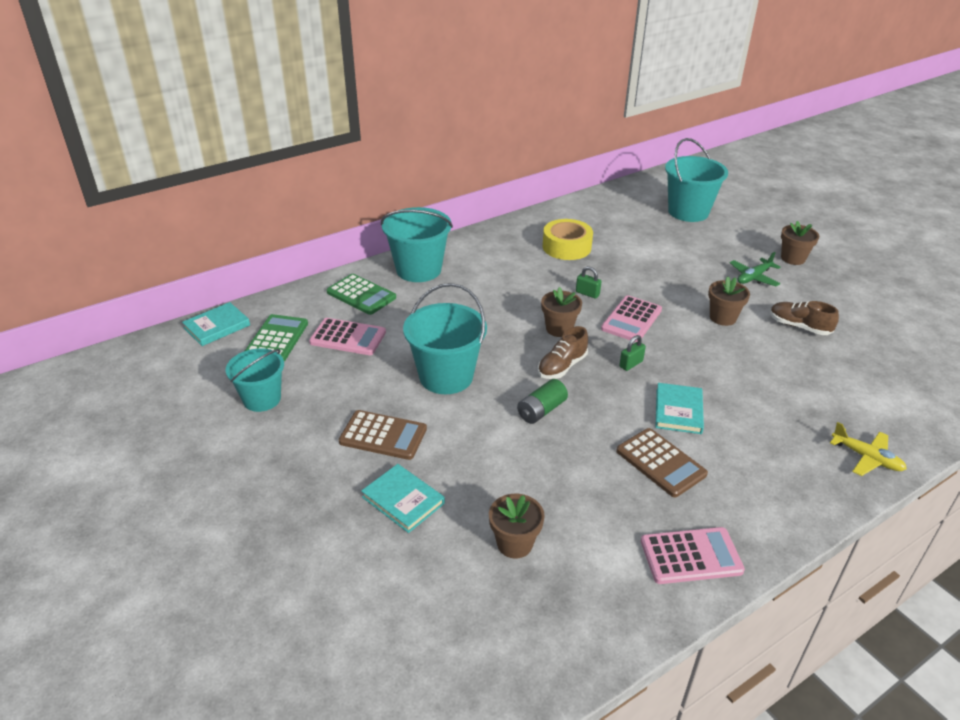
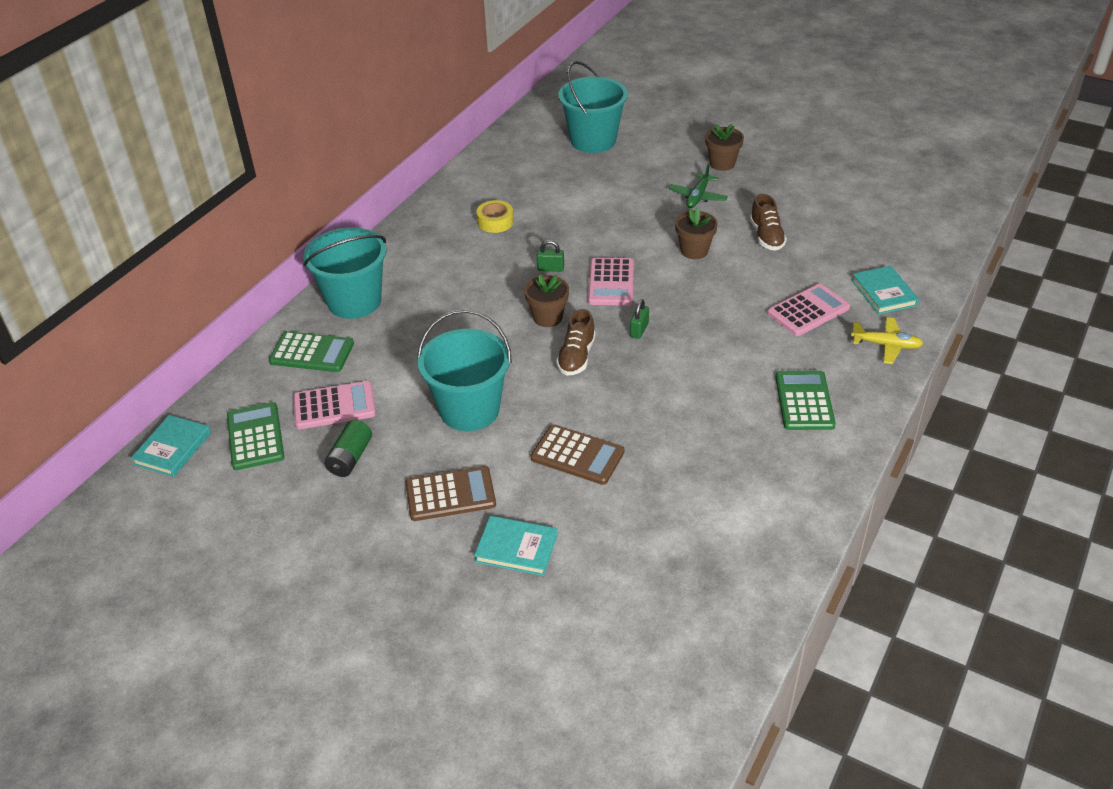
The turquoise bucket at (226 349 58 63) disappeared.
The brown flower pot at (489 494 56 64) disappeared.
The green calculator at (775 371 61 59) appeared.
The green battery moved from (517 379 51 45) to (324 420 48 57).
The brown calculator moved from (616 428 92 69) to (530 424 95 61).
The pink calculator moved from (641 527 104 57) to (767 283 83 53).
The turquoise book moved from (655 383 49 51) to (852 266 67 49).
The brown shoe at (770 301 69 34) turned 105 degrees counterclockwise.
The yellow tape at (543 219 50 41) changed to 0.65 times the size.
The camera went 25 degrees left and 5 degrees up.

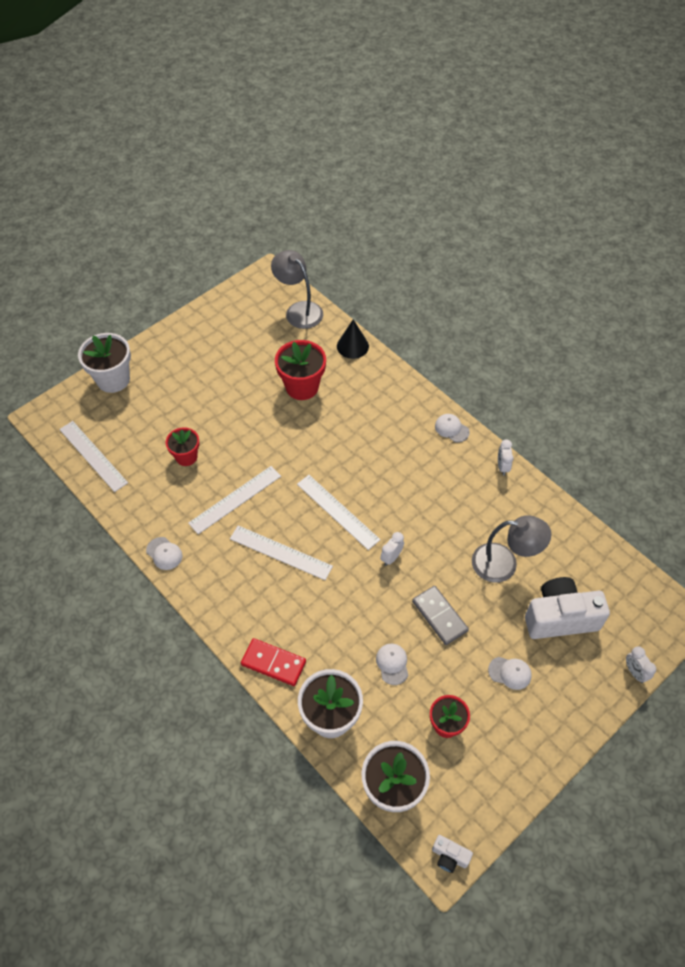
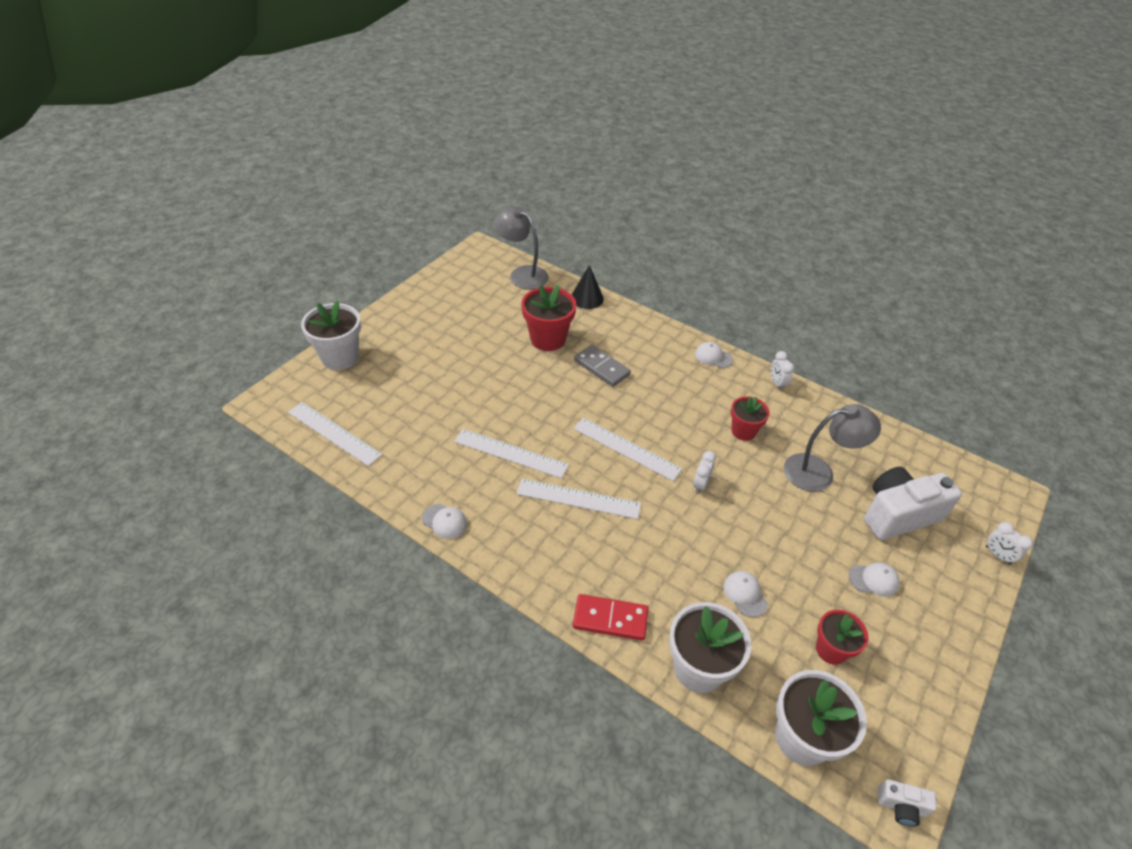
The red flower pot moved from (166 427 34 39) to (731 396 39 45).
The grey domino moved from (412 586 57 59) to (574 345 57 42).
The white ruler at (188 466 93 68) turned 75 degrees clockwise.
The camera went 15 degrees left and 10 degrees down.

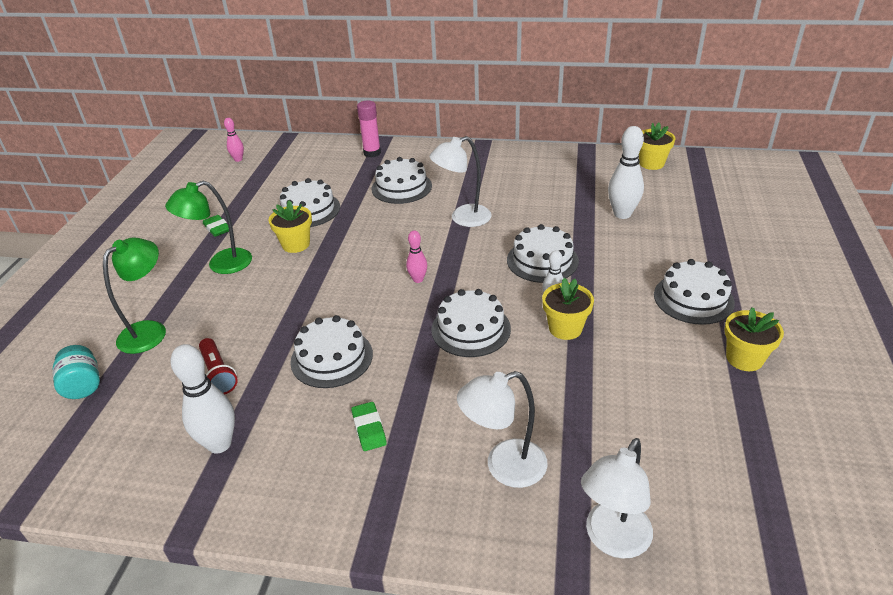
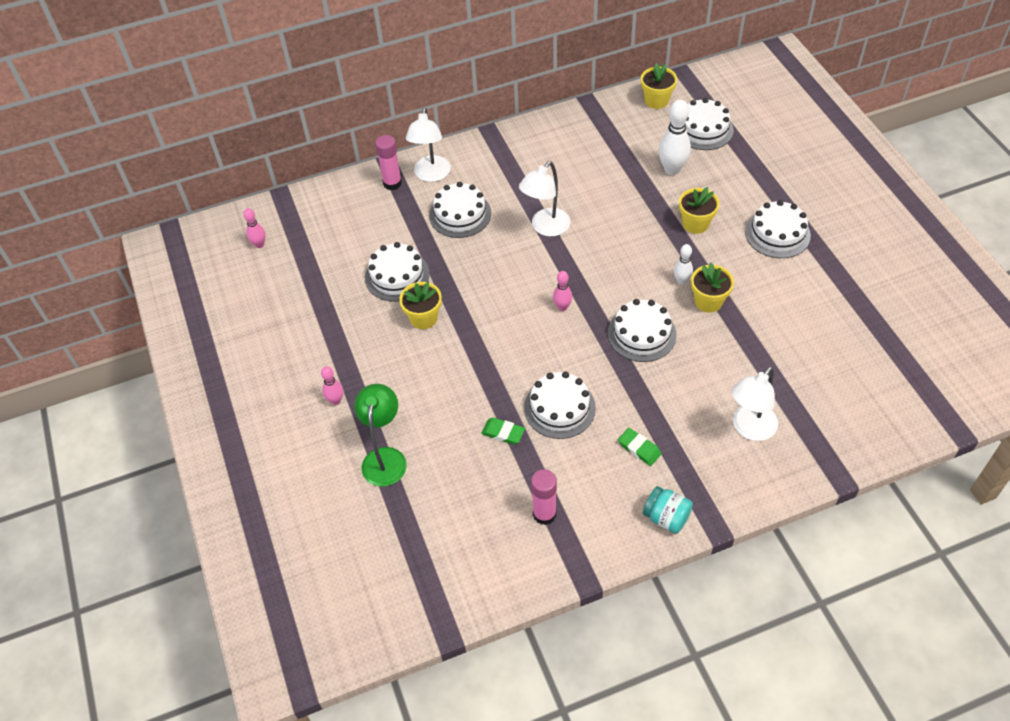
The green lamp at (165 181 87 93) disappeared.
The red flashlight at (199 338 39 57) disappeared.
The pink bowling pin at (321 366 22 39) appeared.
The turquoise jar moved from (53 345 47 54) to (643 486 50 48).
The green eraser moved from (203 215 26 22) to (481 418 44 27).
The white cake moved from (507 224 72 59) to (685 98 49 52).
The white lamp moved from (581 438 72 121) to (406 107 45 75).
The yellow flower pot moved from (724 307 60 64) to (679 187 40 47).
The white bowling pin at (171 344 64 109) was replaced by the pink glue stick at (531 469 26 56).
The camera went 30 degrees left and 15 degrees up.

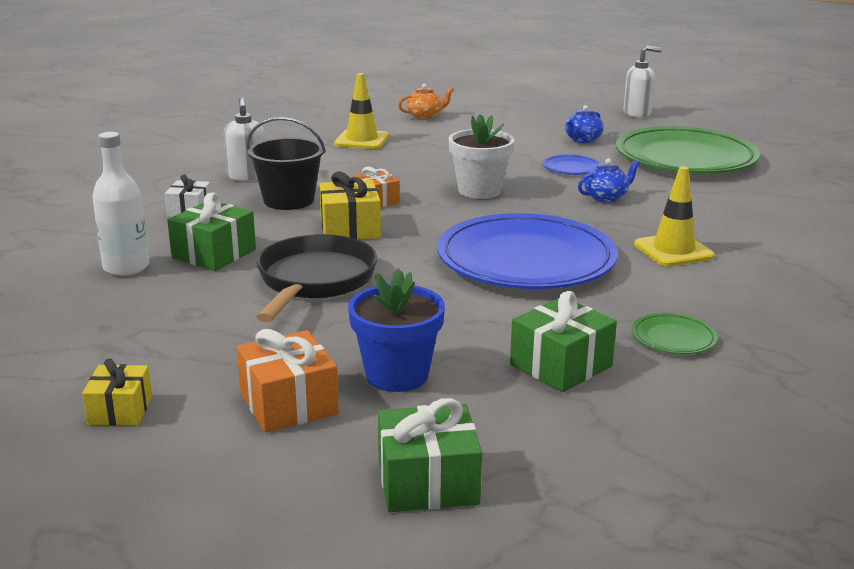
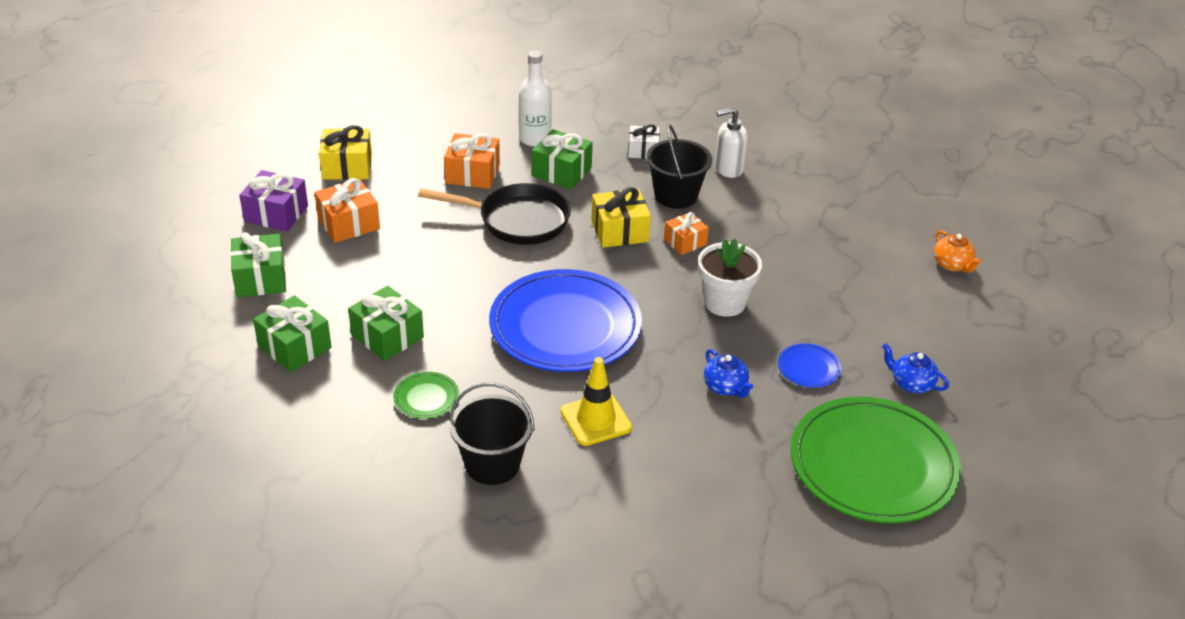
The yellow traffic cone at (334 73 55 76) disappeared.
The blue flower pot at (348 268 97 124) disappeared.
The white soap dispenser at (624 46 38 72) disappeared.
The purple gift at (239 170 69 61) appeared.
The green gift at (253 295 78 77) appeared.
The orange gift at (444 133 56 56) appeared.
The black bucket at (449 383 86 102) appeared.
The yellow gift at (82 358 70 68) changed to 1.52 times the size.
The camera went 85 degrees right and 15 degrees up.

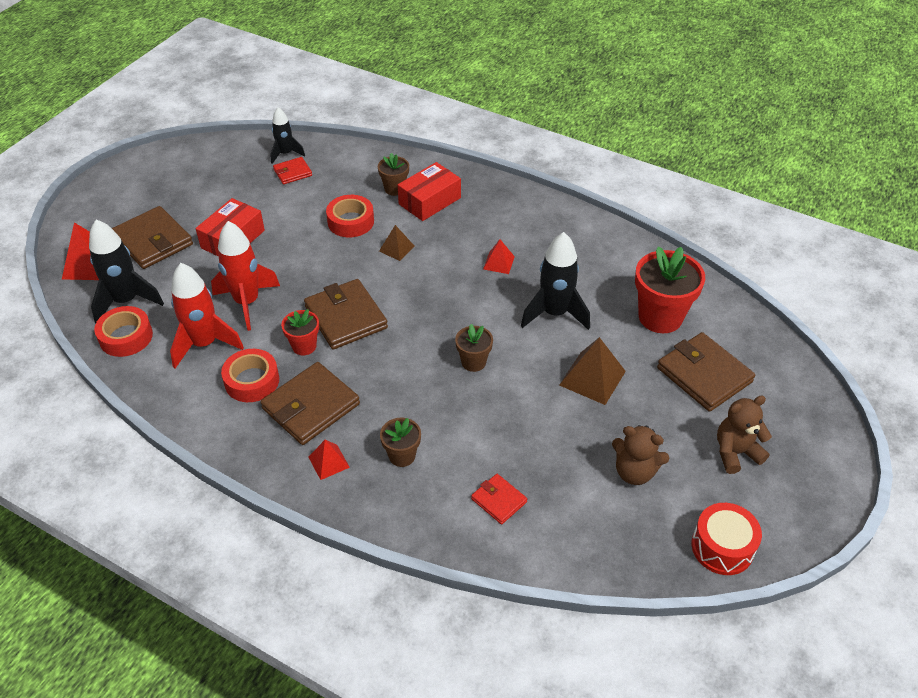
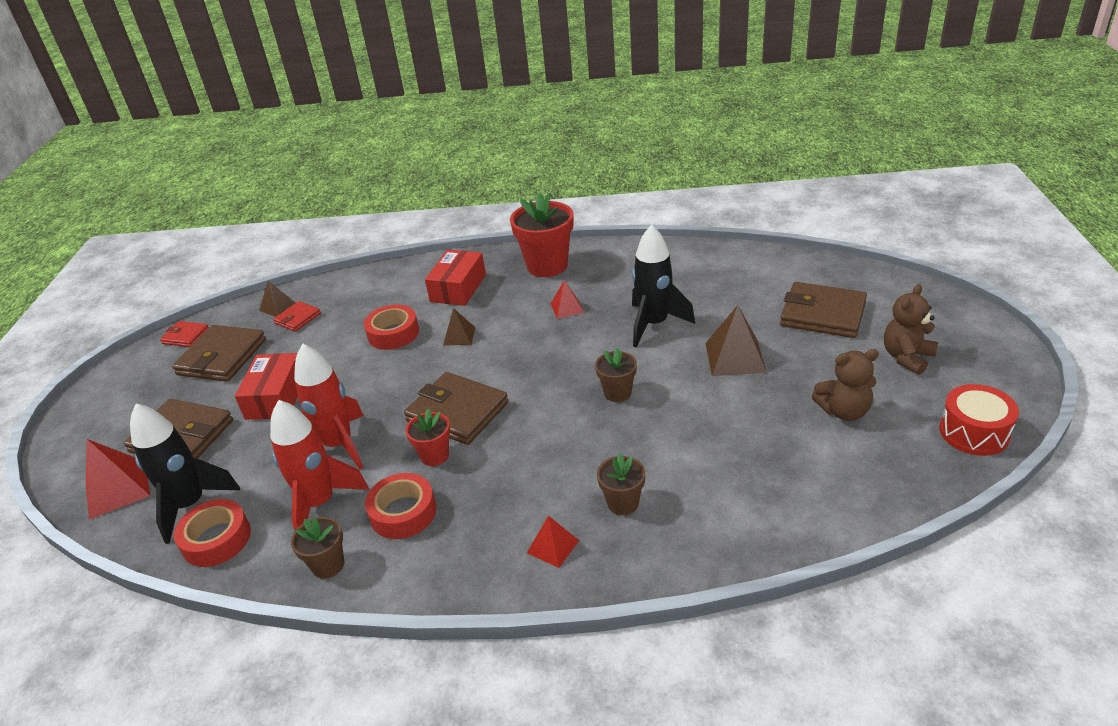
The brown wallet moved from (260 362 100 83) to (172 325 94 57).
The brown flower pot moved from (378 153 31 43) to (291 517 53 62).
The red wallet moved from (471 474 56 50) to (160 321 49 26).
The red flower pot moved from (635 247 70 86) to (510 192 63 85).
The black rocket at (270 107 35 57) was replaced by the brown pyramid at (259 281 36 36).
The camera went 25 degrees left and 10 degrees down.

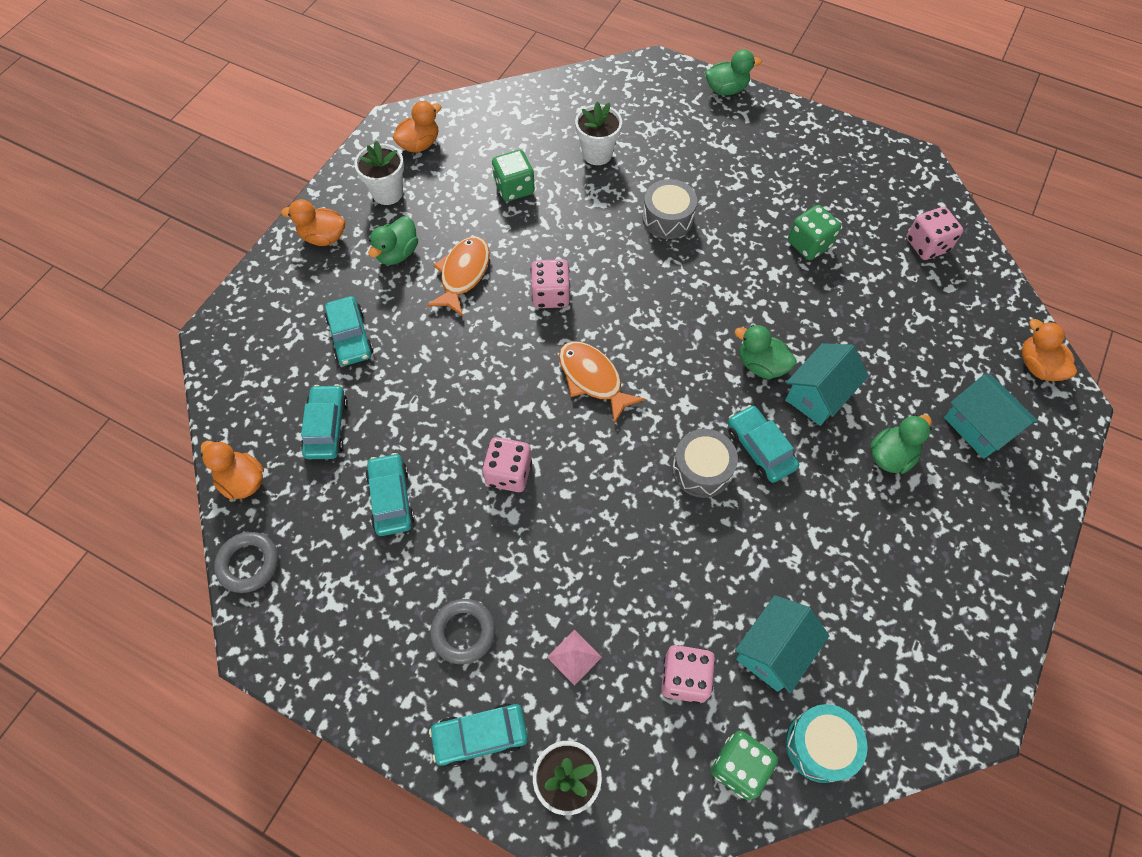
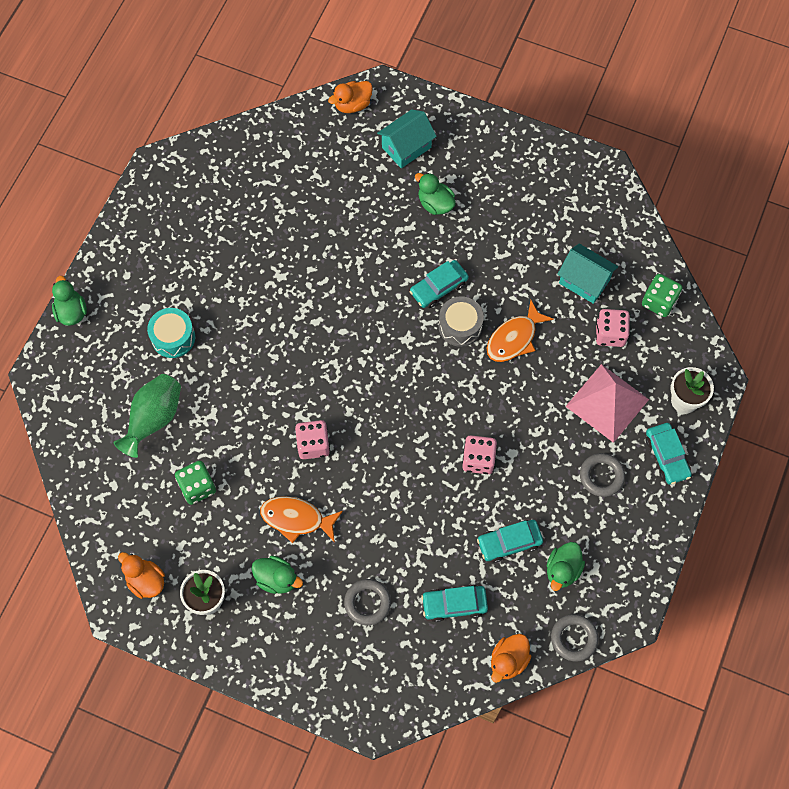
The orange duck at (281 199 64 47) disappeared.
The grey drum at (642 179 55 60) disappeared.
The turquoise house at (785 343 83 83) disappeared.
The green dice at (788 205 53 55) disappeared.
The pink dice at (906 207 57 53) disappeared.
The orange fish moved from (559 342 86 82) to (487 300 67 62).
The green duck moved from (735 325 62 54) to (547 542 38 49).
The turquoise drum moved from (786 704 82 79) to (147 308 48 50).
The turquoise car at (325 296 48 70) was replaced by the grey ring at (344 579 47 46).
The white flower pot at (575 102 47 63) was replaced by the green vase at (114 374 67 84).
The pink pyramid at (547 630 55 56) changed to 2.27 times the size.
The camera went 95 degrees left and 5 degrees up.

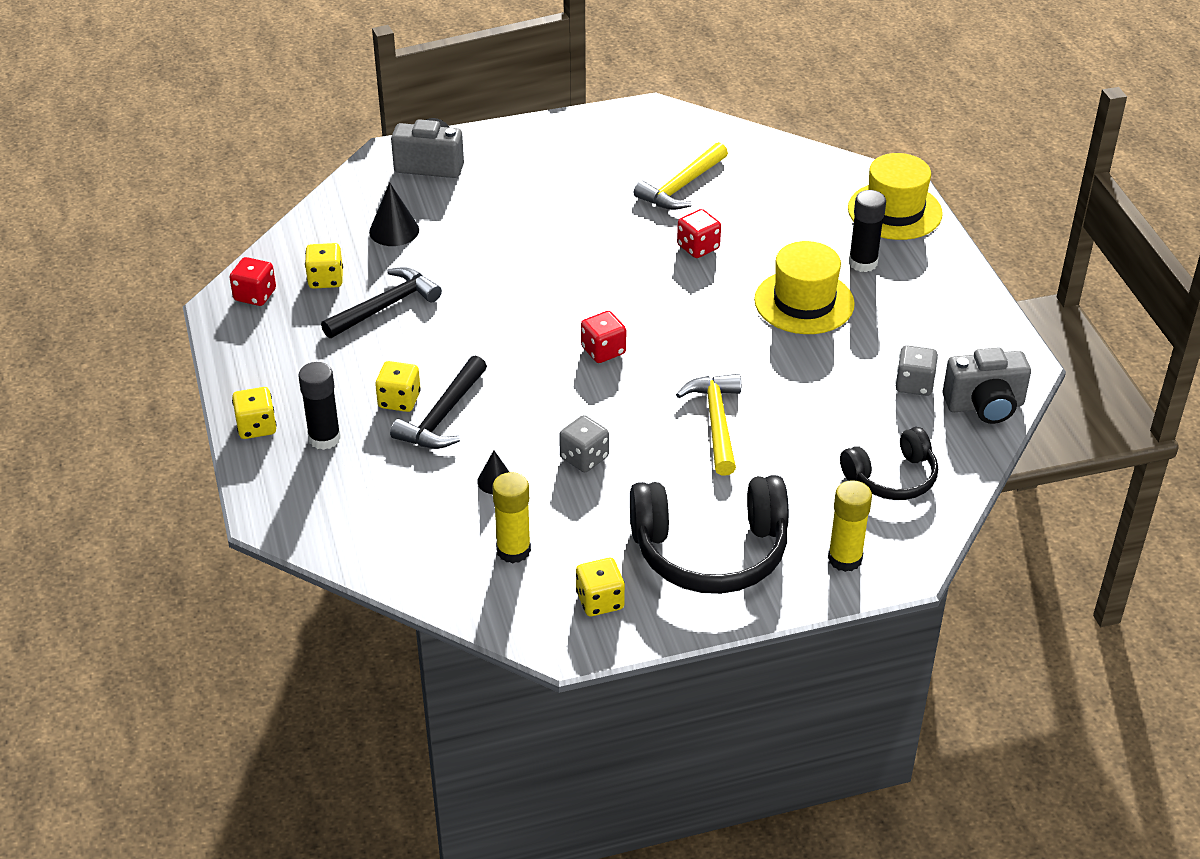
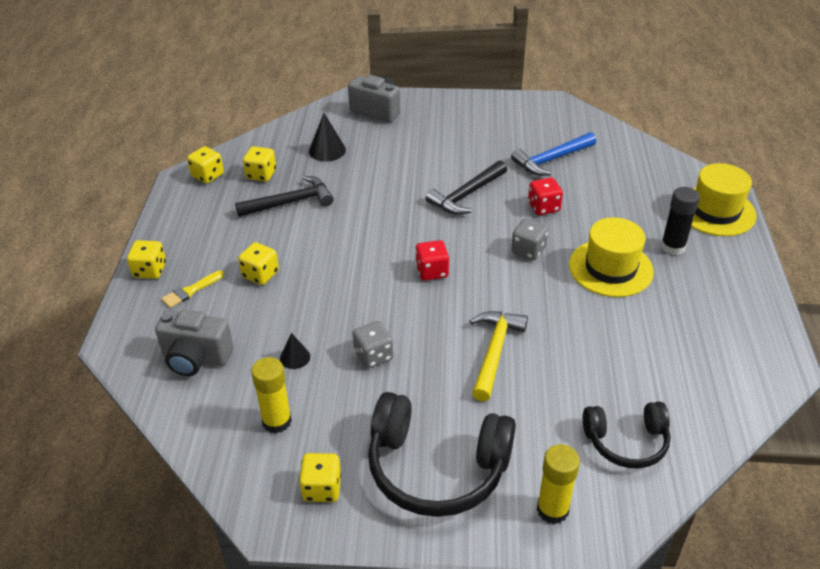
The black hammer moved from (390 356 97 93) to (425 160 82 55).
The grey dice moved from (895 345 43 51) to (511 219 37 41).
The grey camera moved from (943 347 88 77) to (155 309 79 67).
The black glue stick at (298 362 43 88) was replaced by the yellow brush at (161 270 63 38).
The red dice at (229 257 47 49) became the yellow dice at (187 146 37 38).
The yellow hammer at (634 142 94 68) became the blue hammer at (511 132 85 44).
The camera went 20 degrees right and 0 degrees up.

